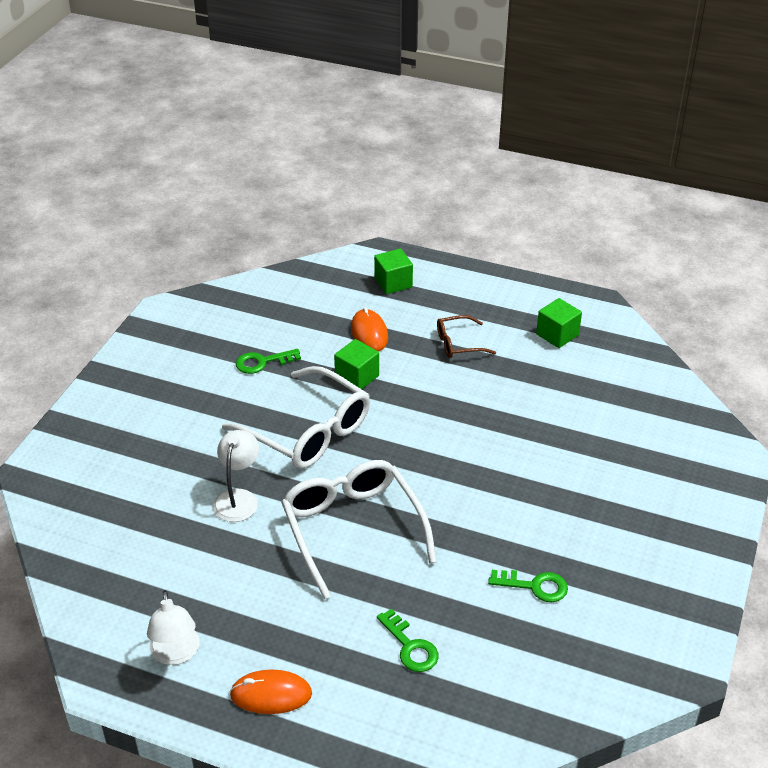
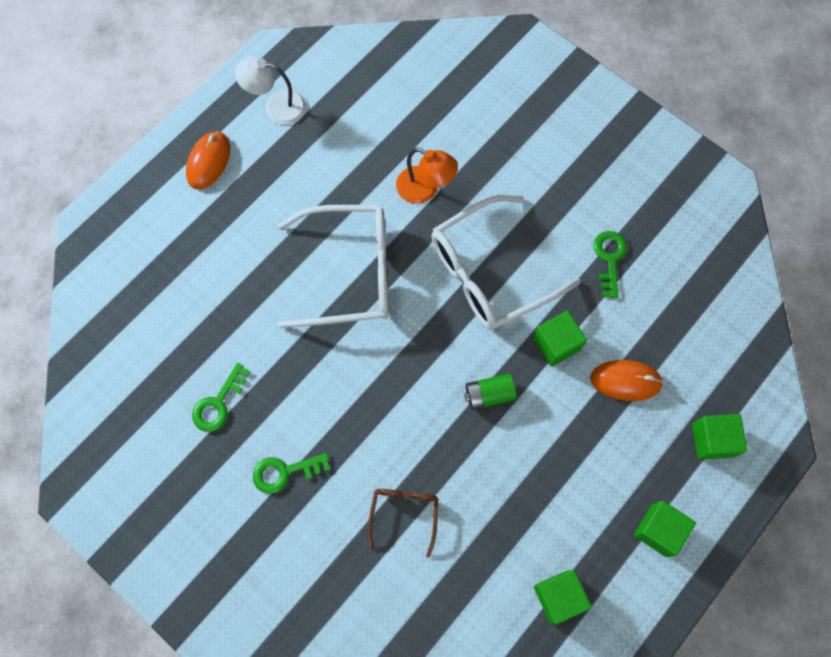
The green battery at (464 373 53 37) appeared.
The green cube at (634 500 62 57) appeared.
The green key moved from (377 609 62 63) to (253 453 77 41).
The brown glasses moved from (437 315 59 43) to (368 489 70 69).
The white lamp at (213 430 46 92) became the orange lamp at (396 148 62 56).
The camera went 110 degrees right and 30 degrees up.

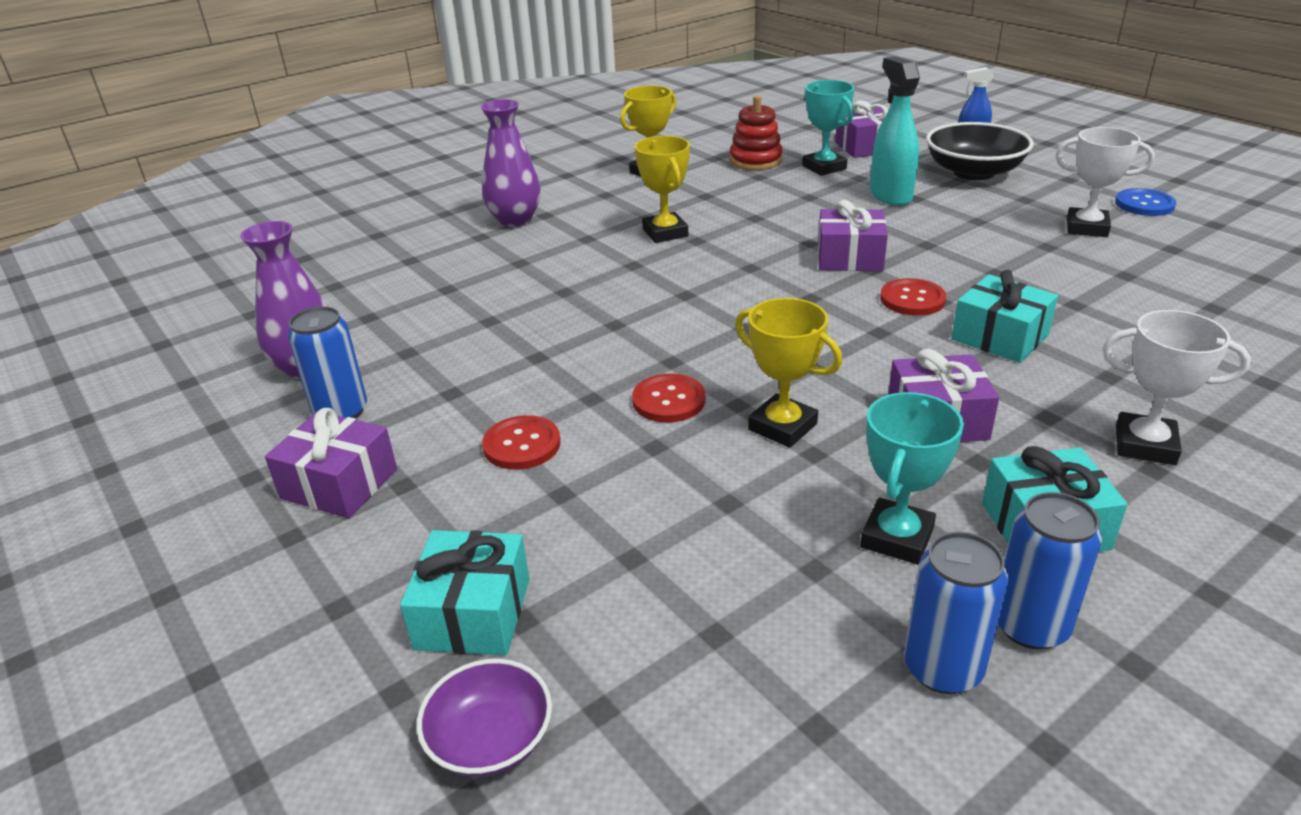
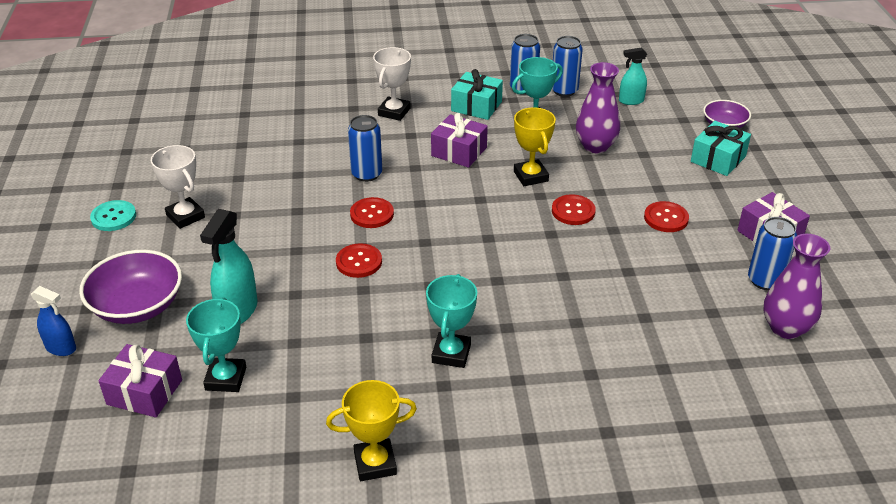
The red stacking toy at (730 95 53 75) disappeared.
The turquoise spray bottle at (619 48 28 57) appeared.
The purple vase moved from (481 99 60 128) to (576 62 44 91).
The purple gift at (818 200 70 71) was replaced by the red button at (336 243 46 35).
The turquoise gift at (951 270 107 93) was replaced by the blue can at (348 115 34 67).
The yellow trophy at (635 136 55 107) became the turquoise trophy at (426 274 51 94).
The black bowl at (926 122 108 58) became the purple bowl at (79 250 103 74).
The blue button at (1115 188 61 28) became the turquoise button at (90 200 46 31).
The white trophy at (1102 310 149 155) turned 60 degrees clockwise.
The camera went 150 degrees left and 5 degrees up.

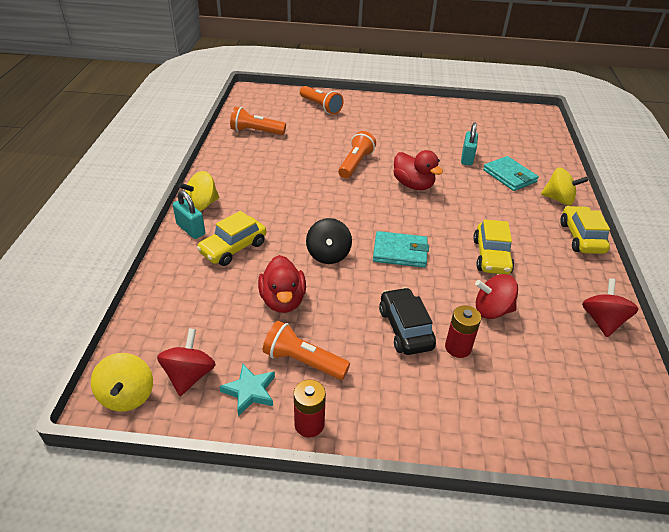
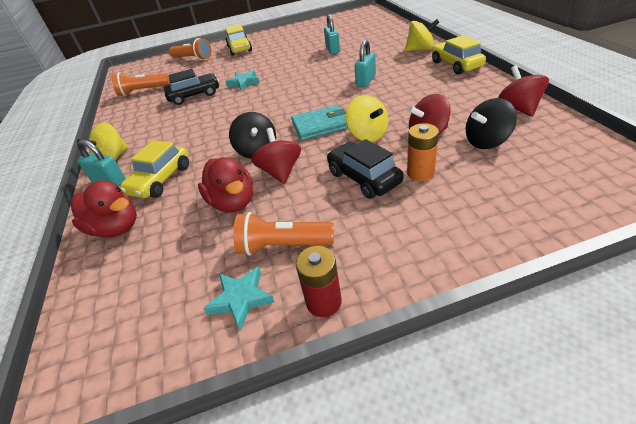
The turquoise wallet at (483 156 56 35) disappeared.
The black car at (164 69 55 36) appeared.
The turquoise padlock at (355 40 21 47) appeared.
The black spinning top at (466 98 51 51) appeared.
The yellow spinning top moved from (91 353 62 58) to (346 95 42 47).
The red spinning top moved from (157 328 59 68) to (251 128 50 56).
The red duck moved from (394 150 49 40) to (71 180 66 58).
The yellow car moved from (473 219 41 55) to (225 24 27 32).
The orange flashlight at (338 131 38 48) was replaced by the turquoise star at (226 70 34 21).
The red battery at (445 305 36 53) became the orange battery at (407 123 32 58).
The camera went 15 degrees left and 0 degrees up.

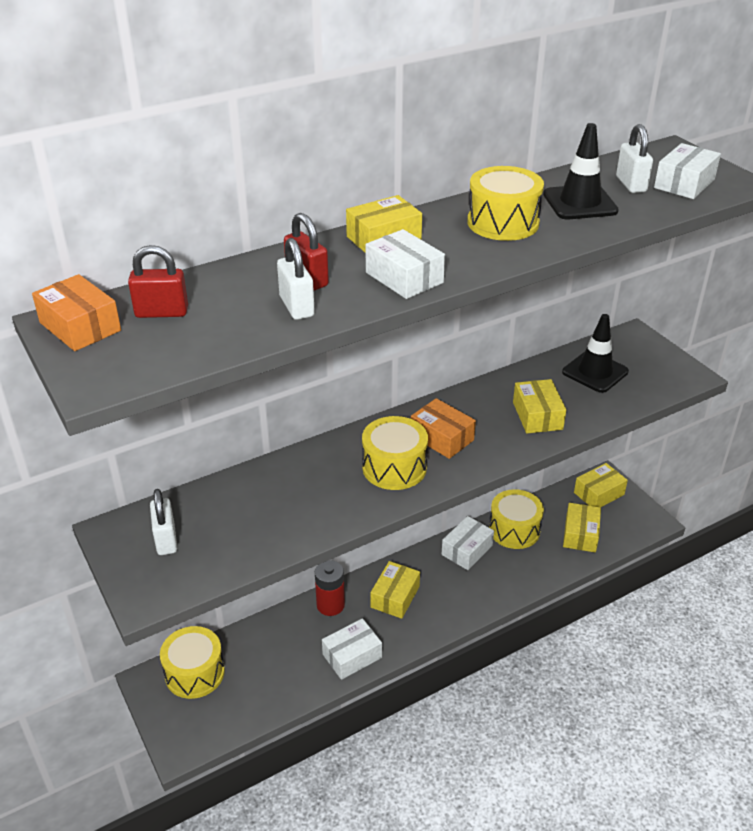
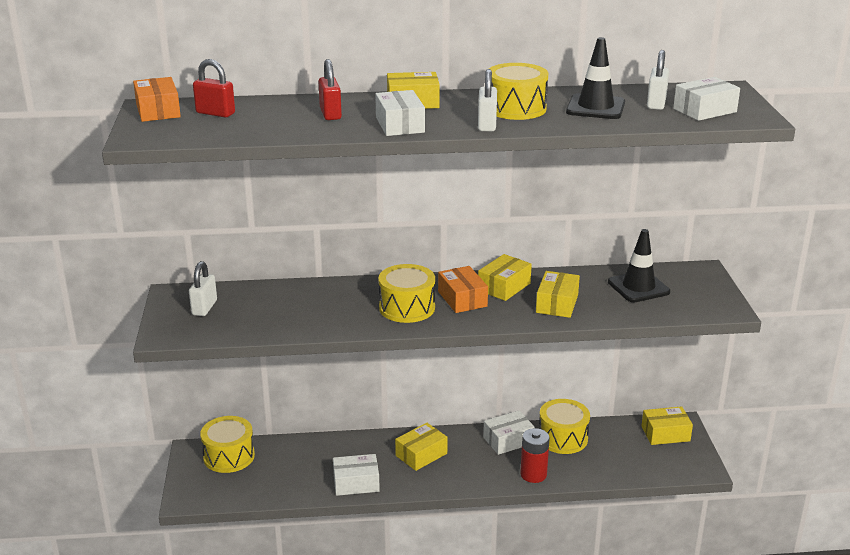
The white padlock moved from (277 238 38 82) to (478 69 19 62).
The red battery moved from (315 560 30 56) to (520 428 30 55).
The yellow box moved from (563 503 38 49) to (478 254 54 47).
The camera went 25 degrees right and 10 degrees down.

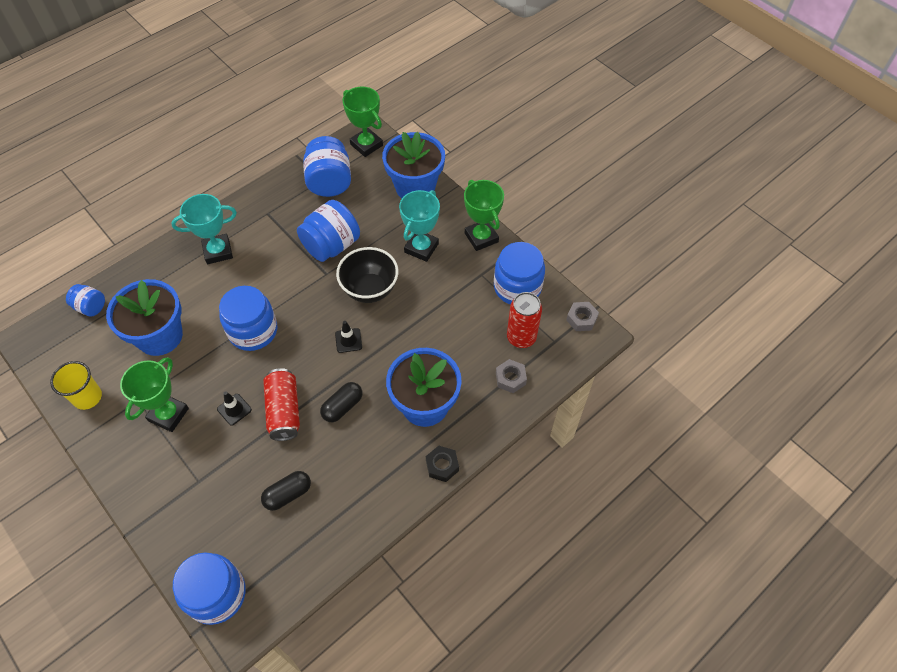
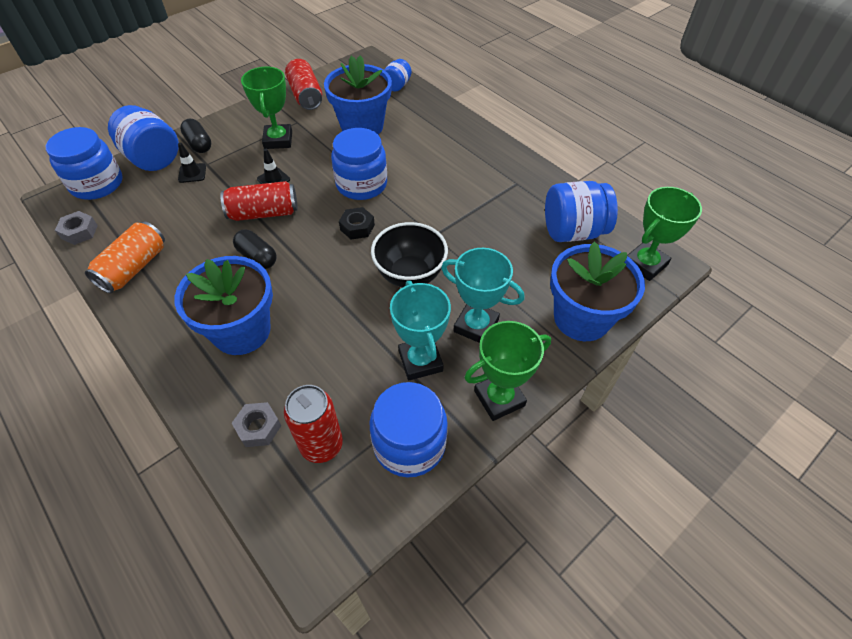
The orange can at (85 221 80 73) appeared.
The turquoise trophy moved from (171 194 66 70) to (390 281 61 99).
The black capsule moved from (261 471 50 40) to (180 119 31 34).
The blue jar moved from (297 200 63 62) to (108 105 71 66).
The black traffic cone moved from (335 321 27 32) to (178 142 28 41).
The black nut moved from (426 446 33 36) to (339 207 36 33).
The grey nut moved from (566 302 33 29) to (55 211 43 34).
The yellow cup at (50 361 52 49) was replaced by the red can at (285 59 37 51).
The green trophy at (120 357 69 75) turned 60 degrees clockwise.
The camera went 90 degrees right and 5 degrees down.

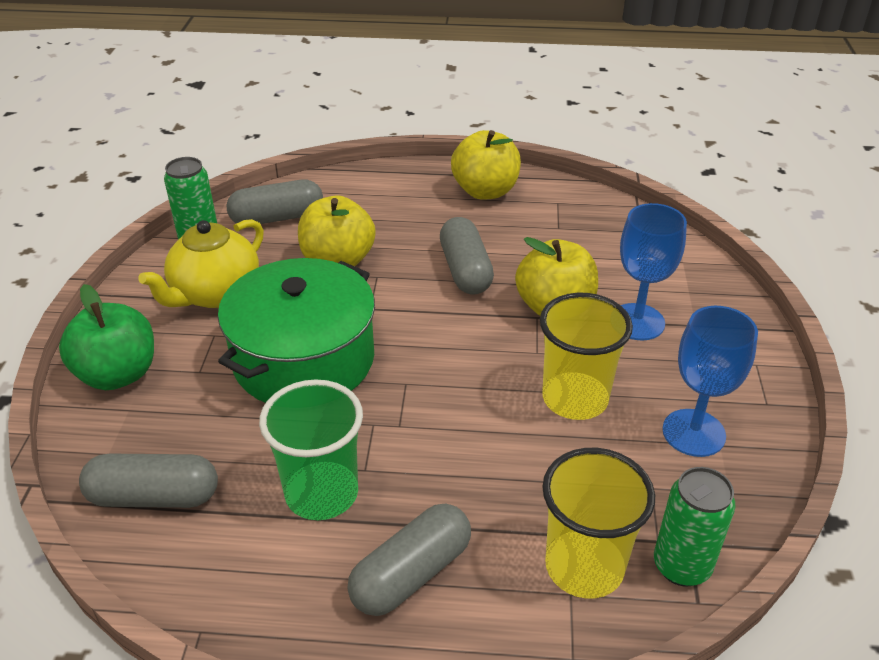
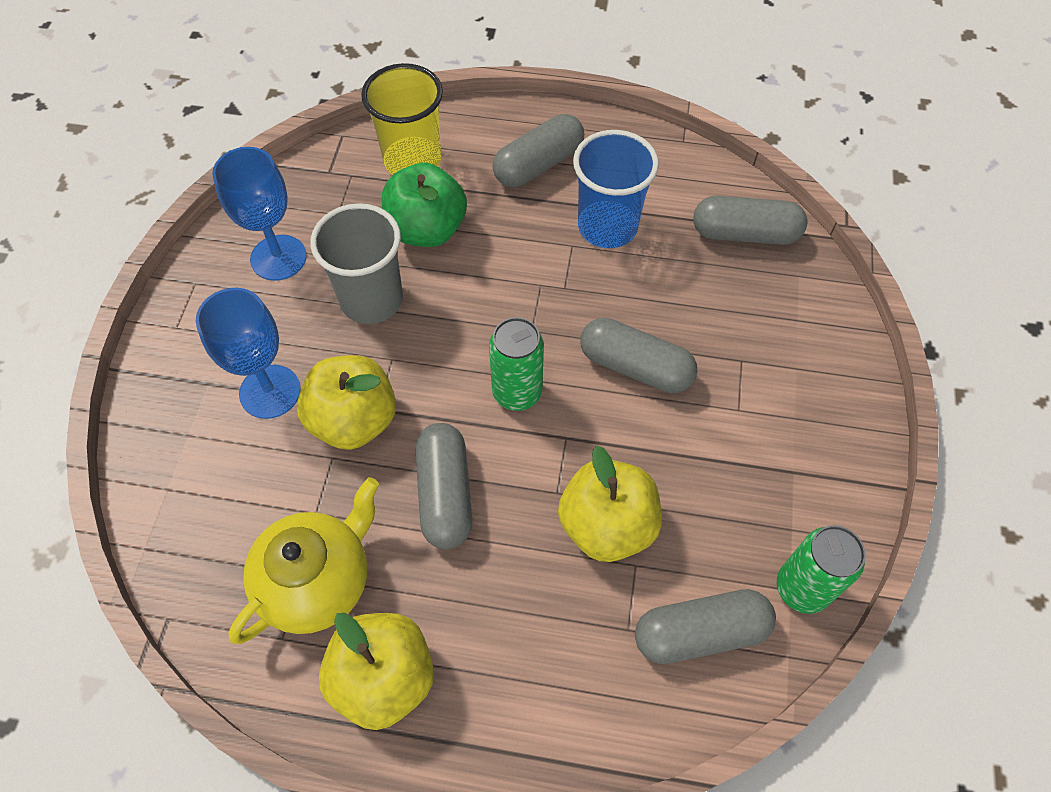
The green apple moved from (59 284 95 106) to (382 163 85 84).
The yellow teapot moved from (138 219 126 89) to (229 477 150 167).
The green can moved from (654 467 81 119) to (489 317 55 94).
The green pot at (218 258 157 145) was replaced by the grey capsule at (580 317 117 76).
The green cup at (259 380 104 140) became the blue cup at (573 130 86 118).
The yellow cup at (540 293 93 127) became the grey cup at (310 203 93 121).
The camera went 175 degrees left and 20 degrees up.

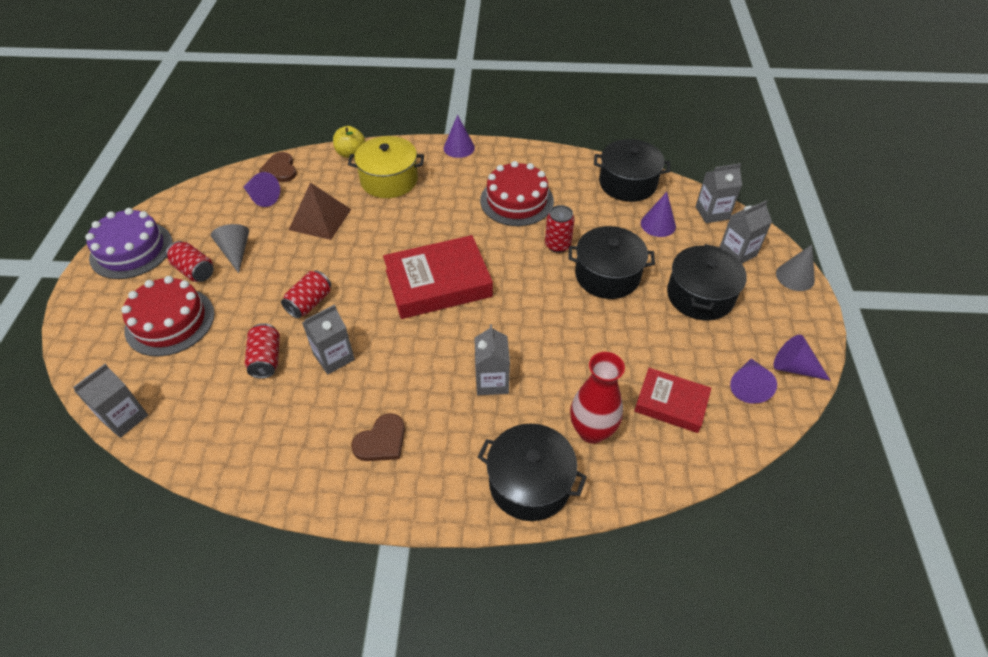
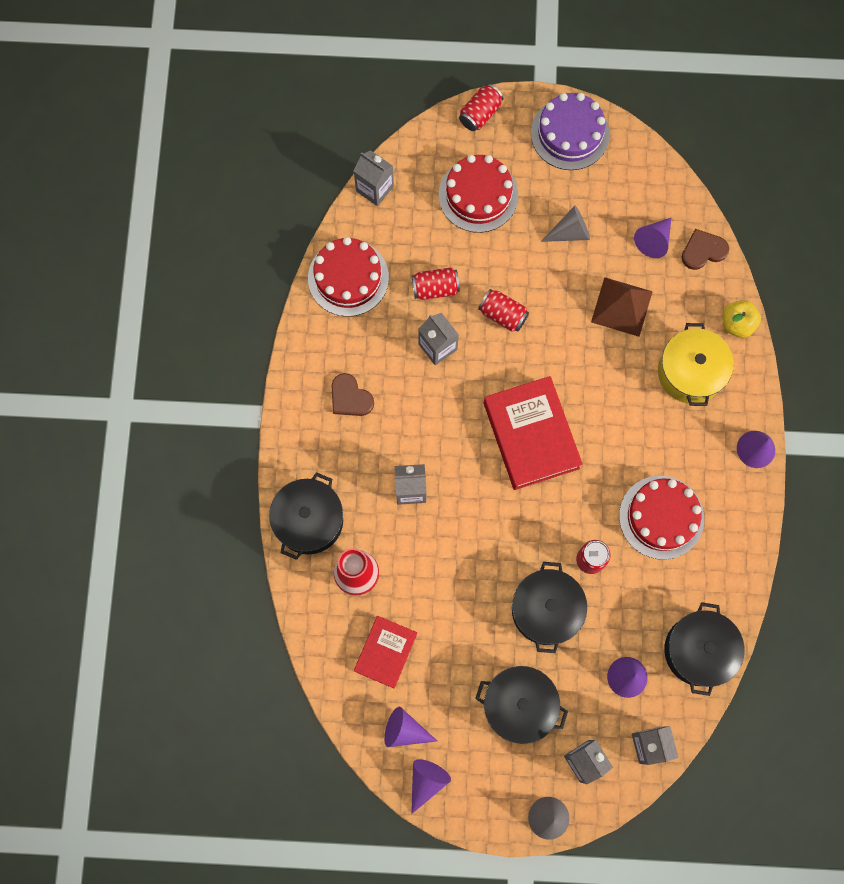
The red cake at (308 237 81 80) appeared.
The red can moved from (166 241 47 41) to (459 84 44 47).
The camera went 90 degrees right and 25 degrees up.

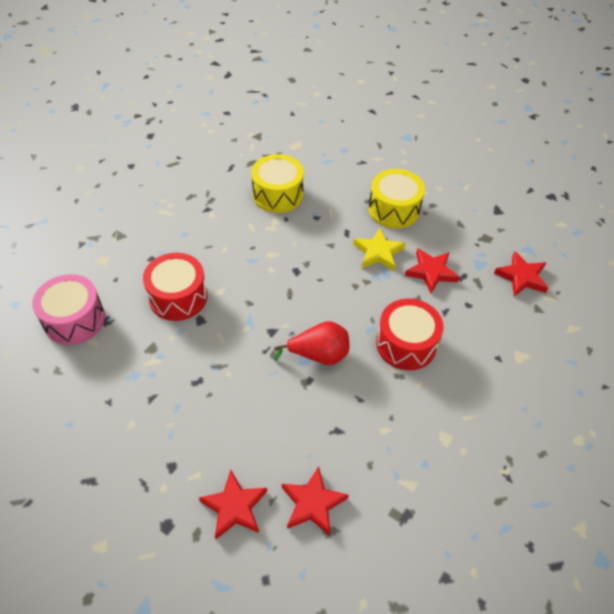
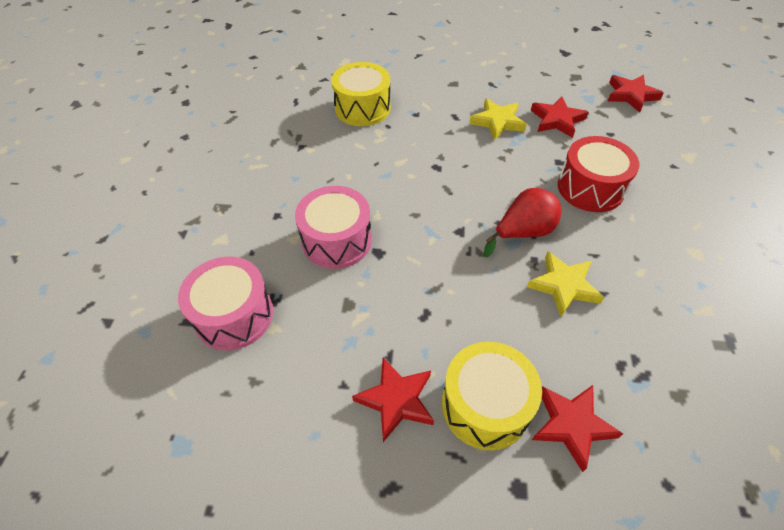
The yellow star at (527 251 77 65) appeared.
The red star moved from (282 466 67 70) to (352 358 82 84).
The yellow drum moved from (369 169 56 60) to (442 342 100 108).
The red drum at (143 253 64 68) became the pink drum at (295 186 77 83).
The camera went 25 degrees left and 0 degrees up.

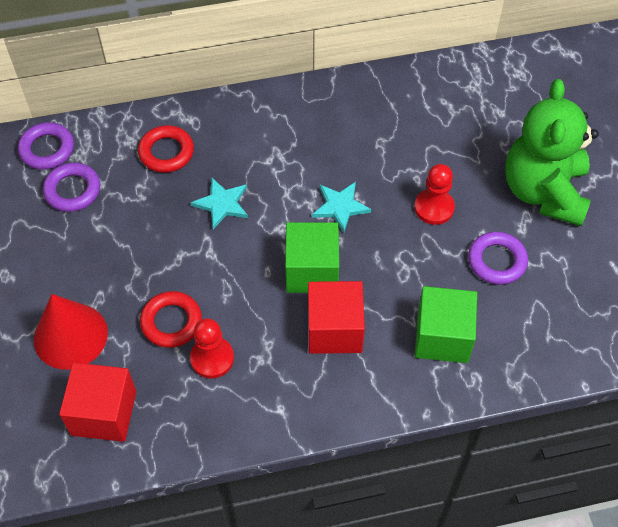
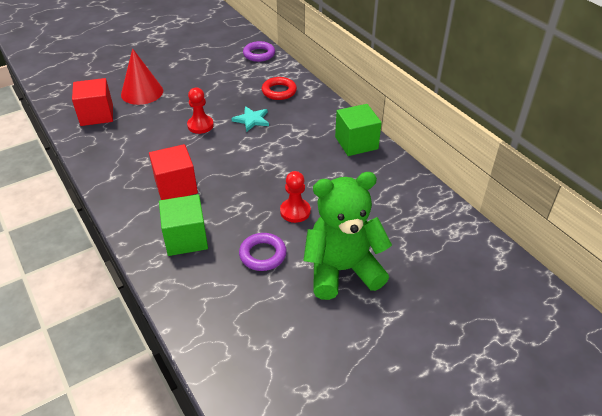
The purple ring at (43 163 57 49) disappeared.
The red ring at (140 291 62 57) disappeared.
The turquoise star at (312 182 59 50) disappeared.
The red pawn moved from (190 318 44 61) to (187 88 27 46).
The green cube moved from (285 222 54 71) to (335 104 47 52).
The camera went 70 degrees right and 15 degrees down.

